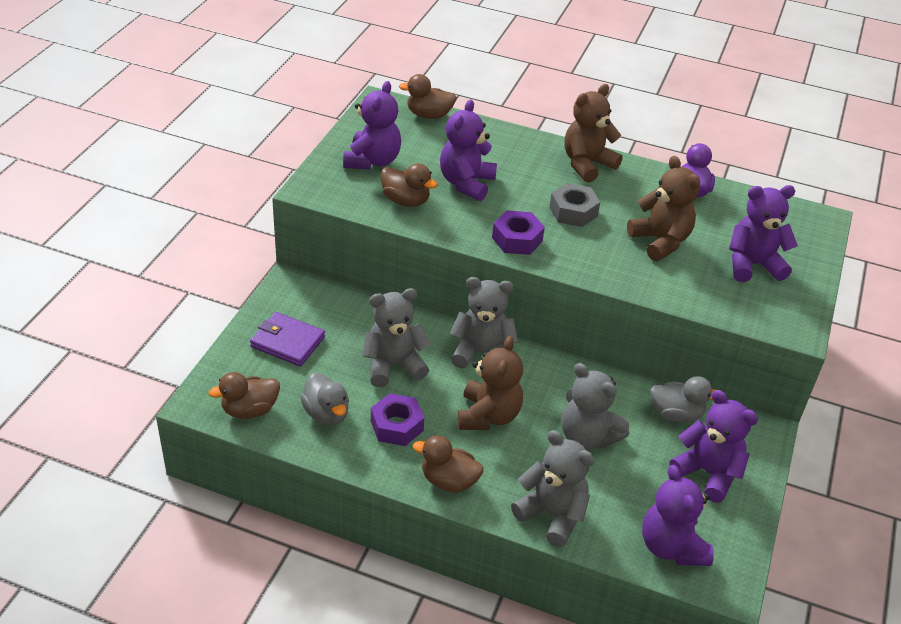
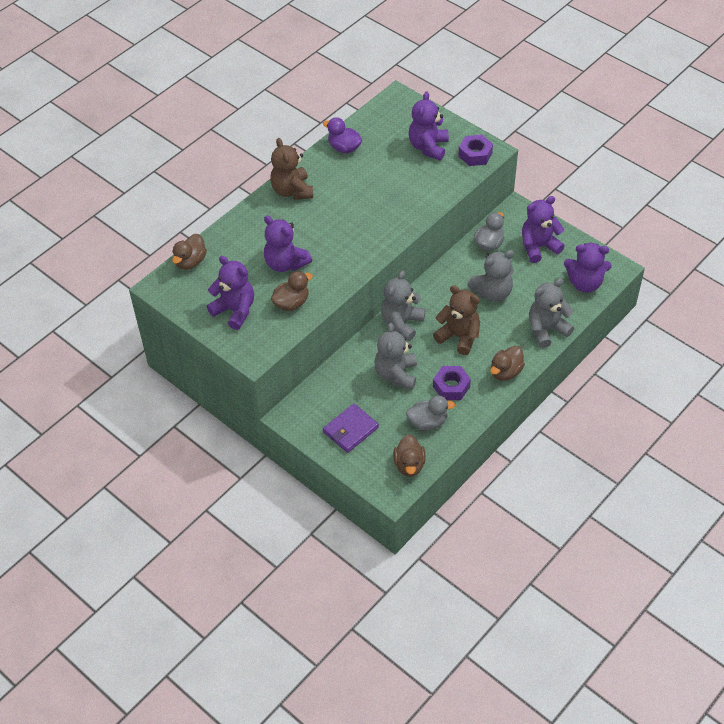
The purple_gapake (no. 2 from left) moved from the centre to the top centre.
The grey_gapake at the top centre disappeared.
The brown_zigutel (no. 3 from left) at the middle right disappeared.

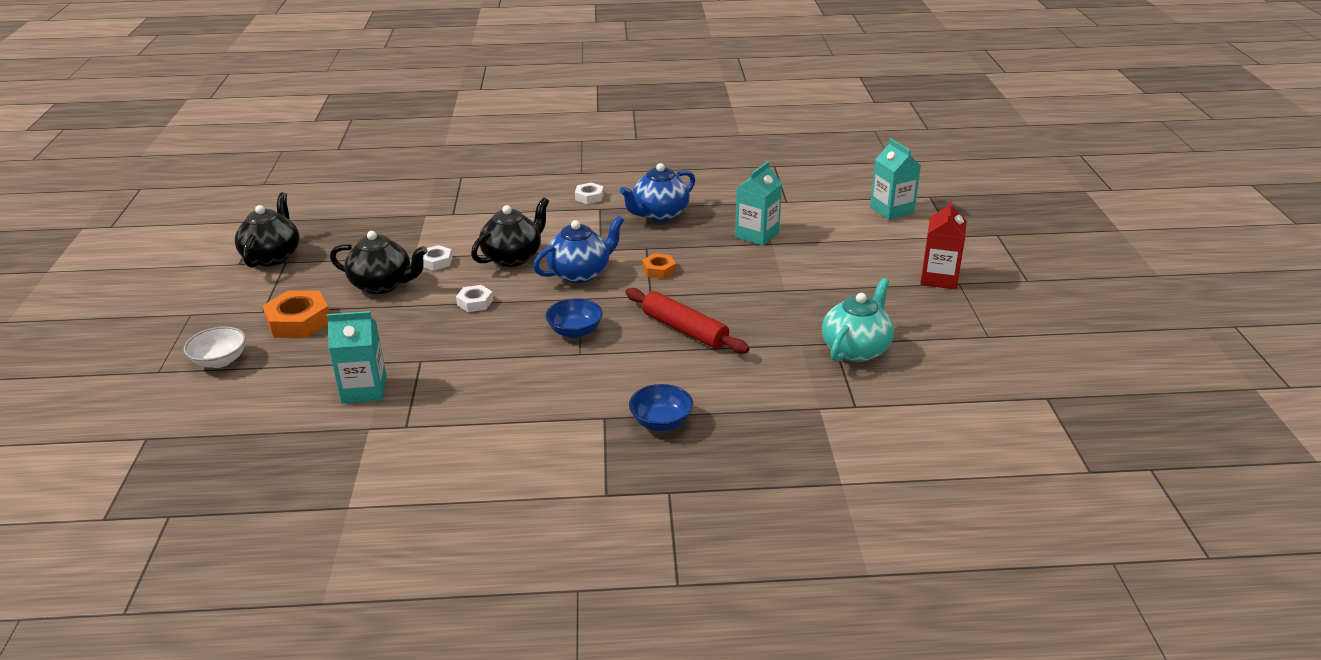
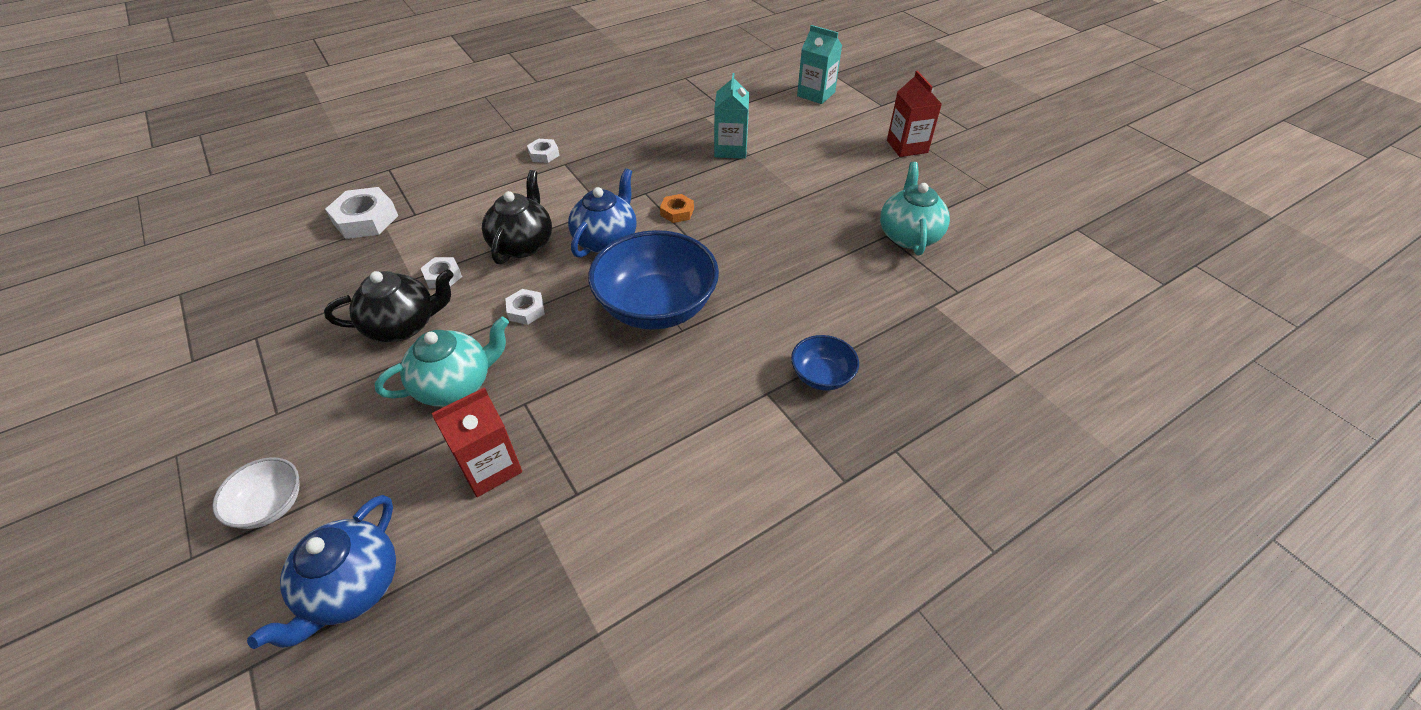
The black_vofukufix (no. 1 from left) at the middle left disappeared.
The orange_gapake (no. 1 from left) at the middle left disappeared.
The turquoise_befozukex (no. 1 from left) at the middle left became the red_befozukex (no. 1 from left) at the centre.
The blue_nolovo (no. 1 from left) at the centre changed to 2.05 times the size.
The blue_vofukufix (no. 2 from left in the first image) moved from the top centre to the bottom left.
The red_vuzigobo at the centre disappeared.
The white_gapake (no. 1 from left) at the top left appeared.
The turquoise_vofukufix (no. 1 from left) at the middle left appeared.

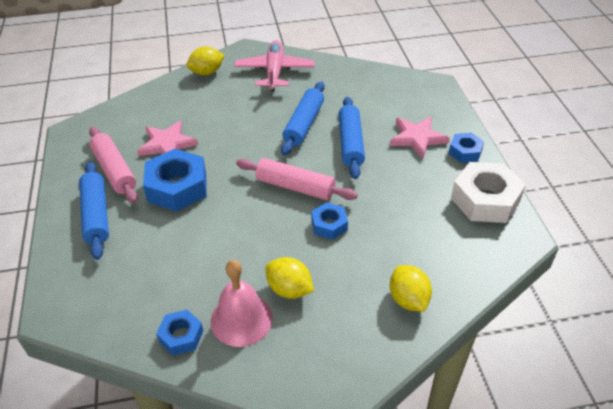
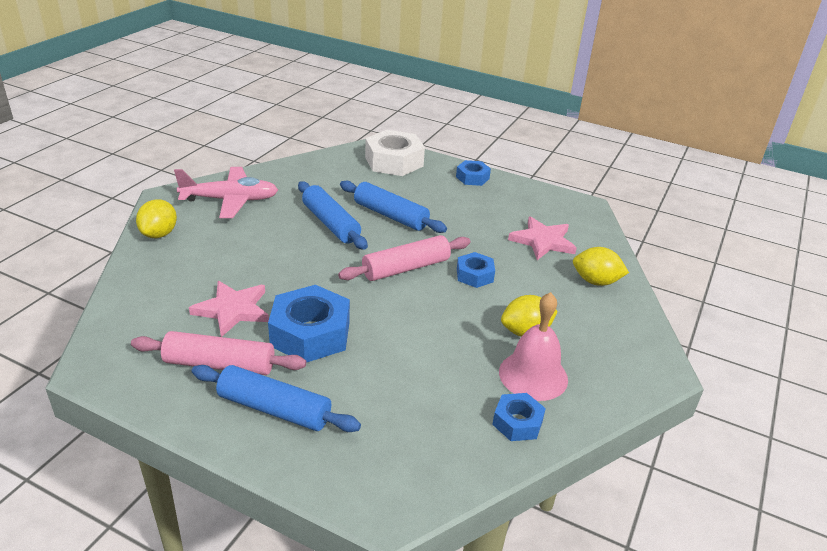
The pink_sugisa at the top centre turned 135 degrees clockwise.
The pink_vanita (no. 2 from left) moved from the middle right to the centre.
The white_gapake moved from the middle right to the top centre.

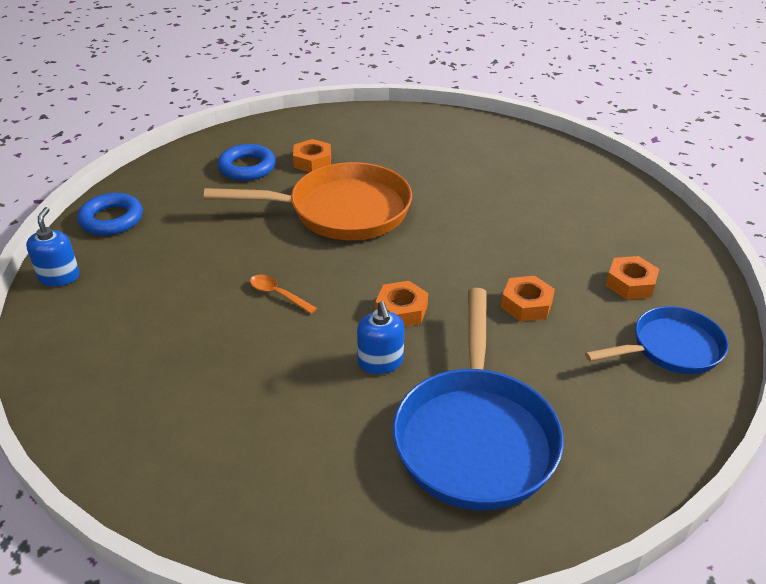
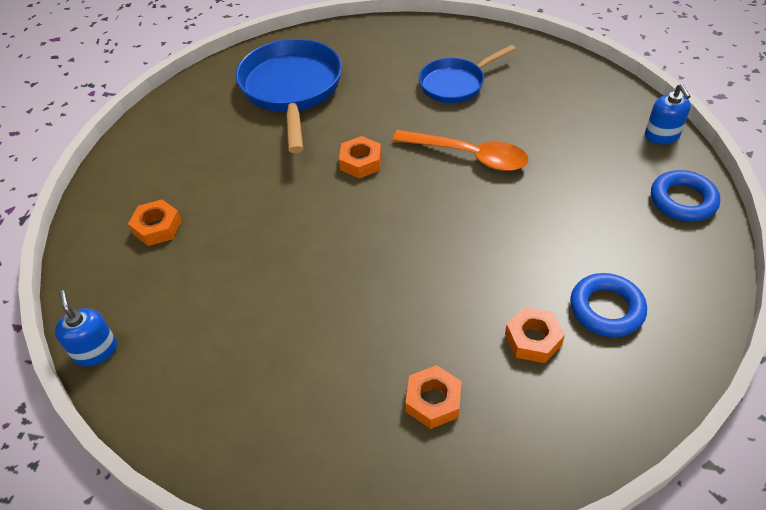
The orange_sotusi at the centre disappeared.
The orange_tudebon at the centre changed to 1.98 times the size.
The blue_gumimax (no. 2 from left in the first image) moved from the centre to the middle left.
The orange_gapake (no. 3 from left) moved from the middle right to the bottom centre.
The blue_sotusi (no. 2 from left) moved from the middle right to the top centre.

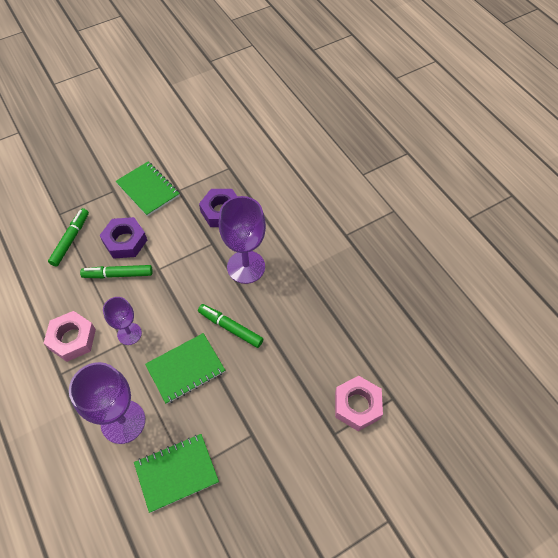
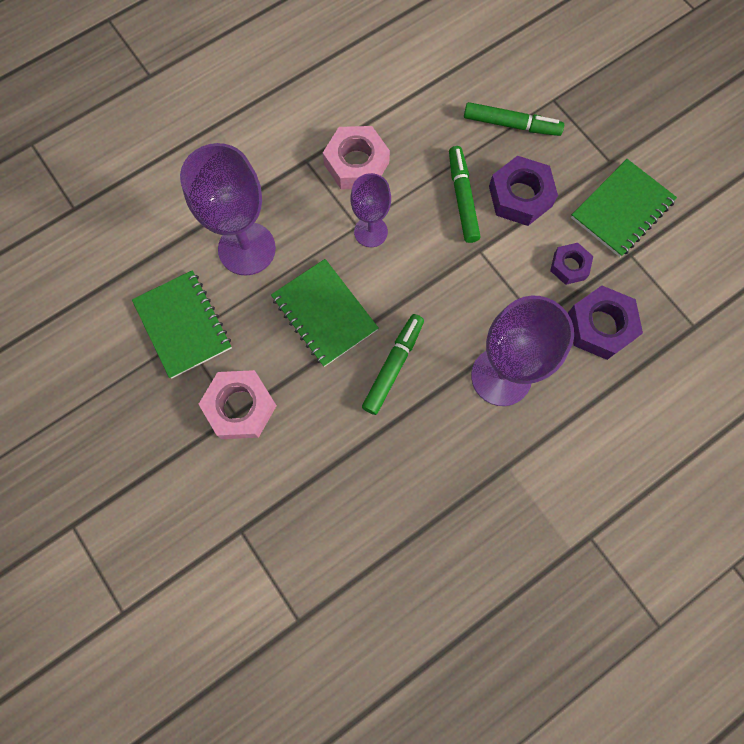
The pink_gapake (no. 2 from left in the first image) moved from the bottom centre to the middle left.
The purple_gapake (no. 2 from left) at the middle right appeared.

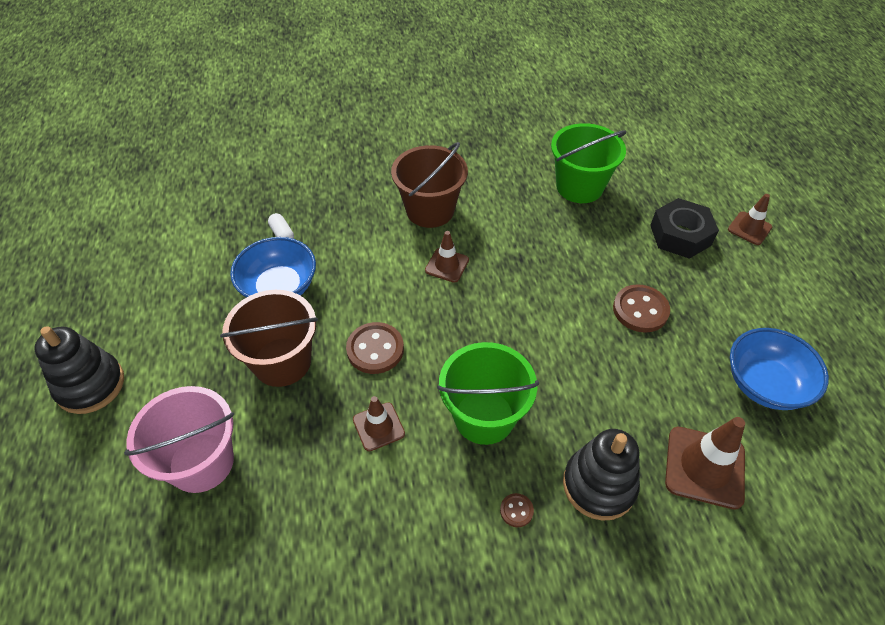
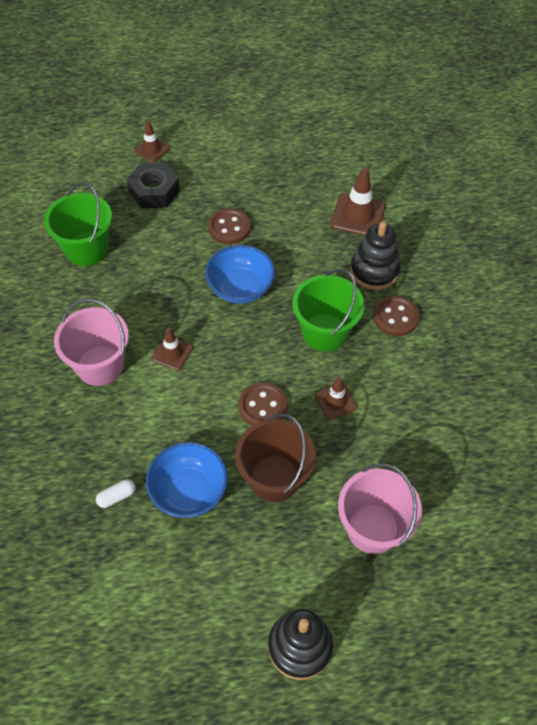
The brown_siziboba (no. 2 from left) at the top centre became the pink_siziboba (no. 1 from left) at the middle left.
The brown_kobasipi (no. 2 from left in the first image) at the bottom centre changed to 2.01 times the size.
The blue_nolovo (no. 2 from left) moved from the middle right to the centre.

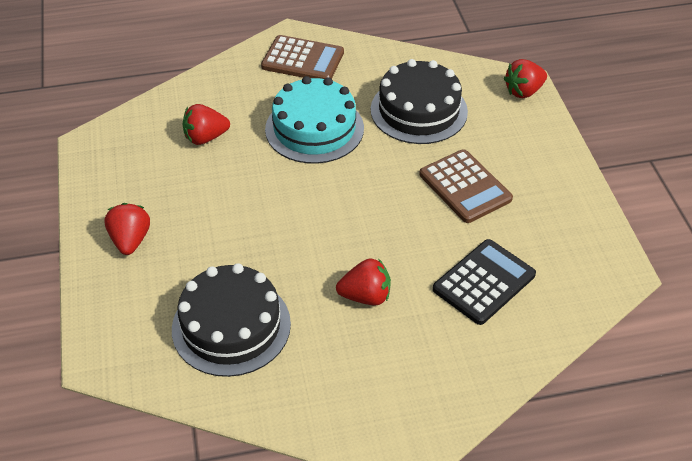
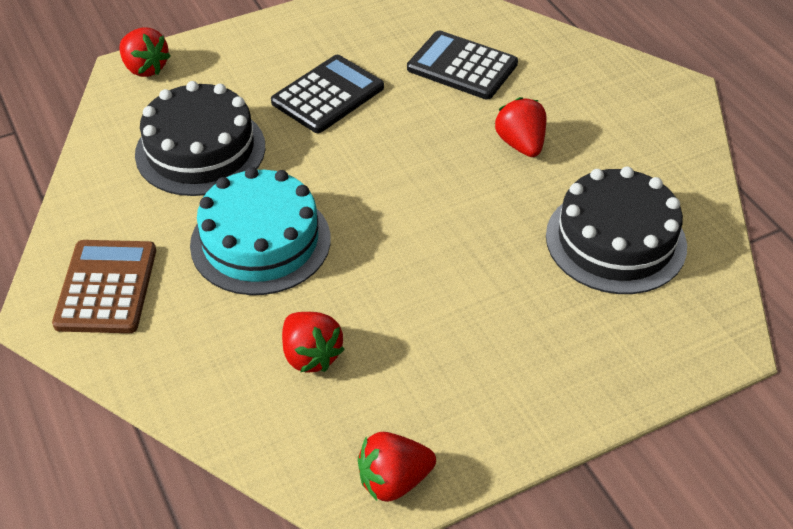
The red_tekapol (no. 1 from left in the first image) moved from the middle left to the bottom centre.
The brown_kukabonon (no. 2 from left) at the middle right became the black_kukabonon (no. 1 from left) at the top centre.

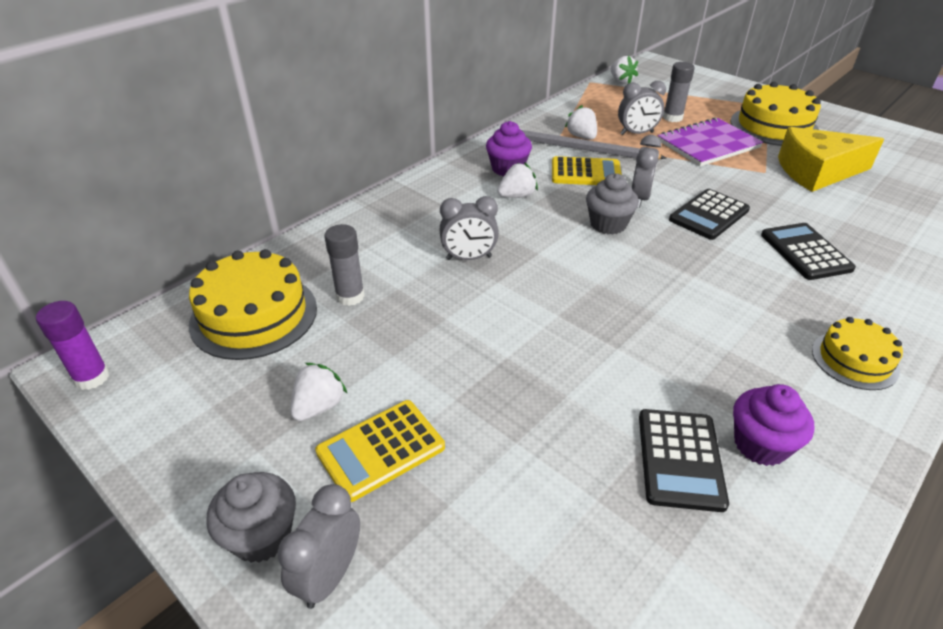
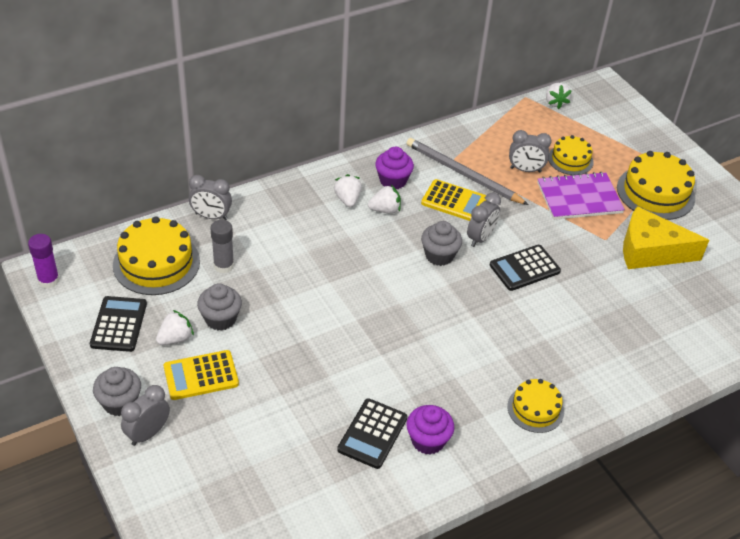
The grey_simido (no. 2 from left) moved from the centre to the middle left.
The white_tekapol (no. 3 from left in the first image) moved from the top centre to the centre.
The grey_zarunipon (no. 2 from left) at the top right was replaced by the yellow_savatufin (no. 3 from left) at the top right.
The black_kukabonon (no. 3 from left in the first image) moved from the middle right to the middle left.
The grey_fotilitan (no. 2 from left) at the middle left appeared.

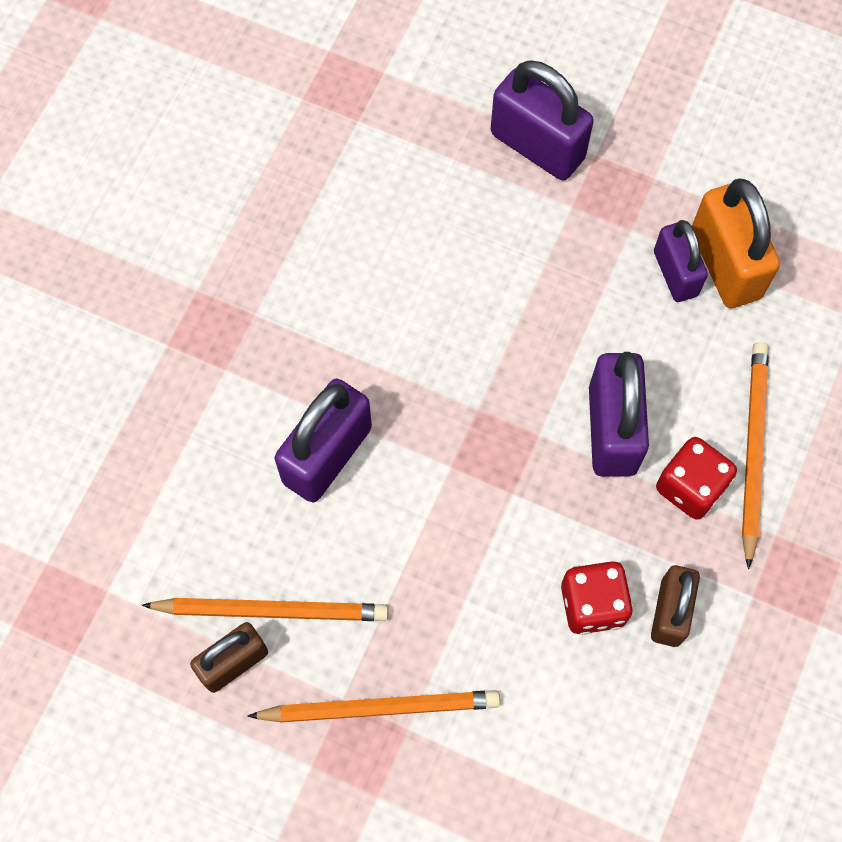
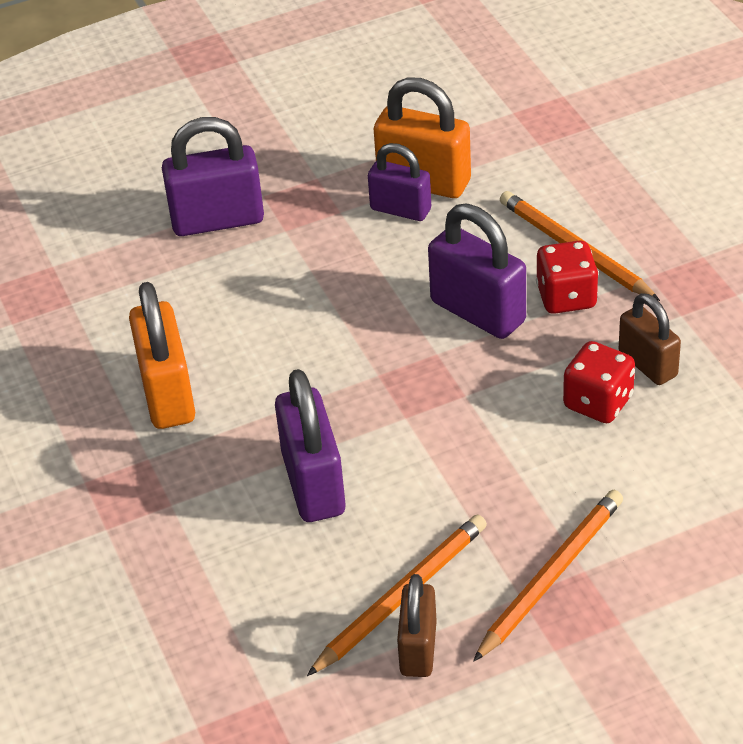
The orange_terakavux (no. 1 from left) at the middle left appeared.

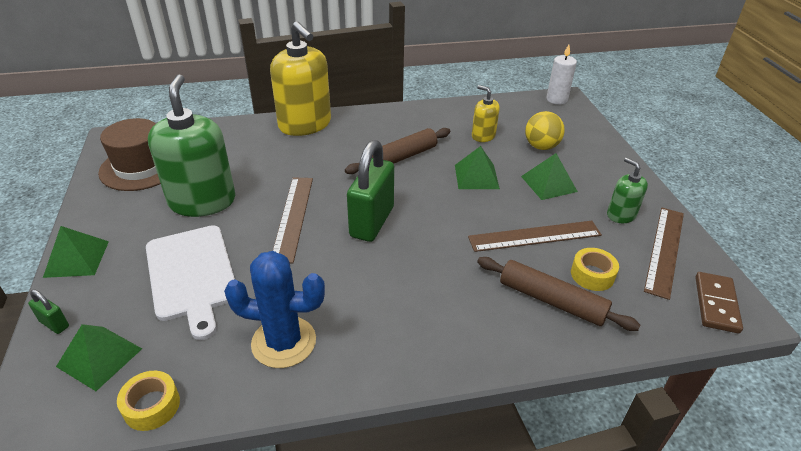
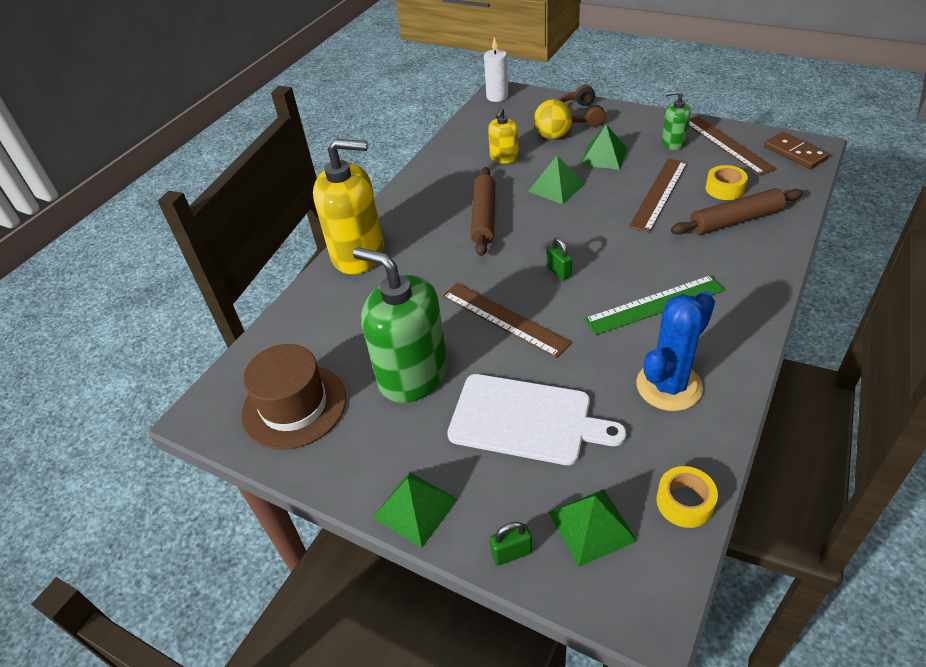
The green_terakavux (no. 2 from left) at the centre changed to 0.43 times the size.
The yellow_gumimax (no. 2 from left) at the top centre turned 60 degrees counterclockwise.
The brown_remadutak at the top centre appeared.
The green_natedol at the middle right appeared.

